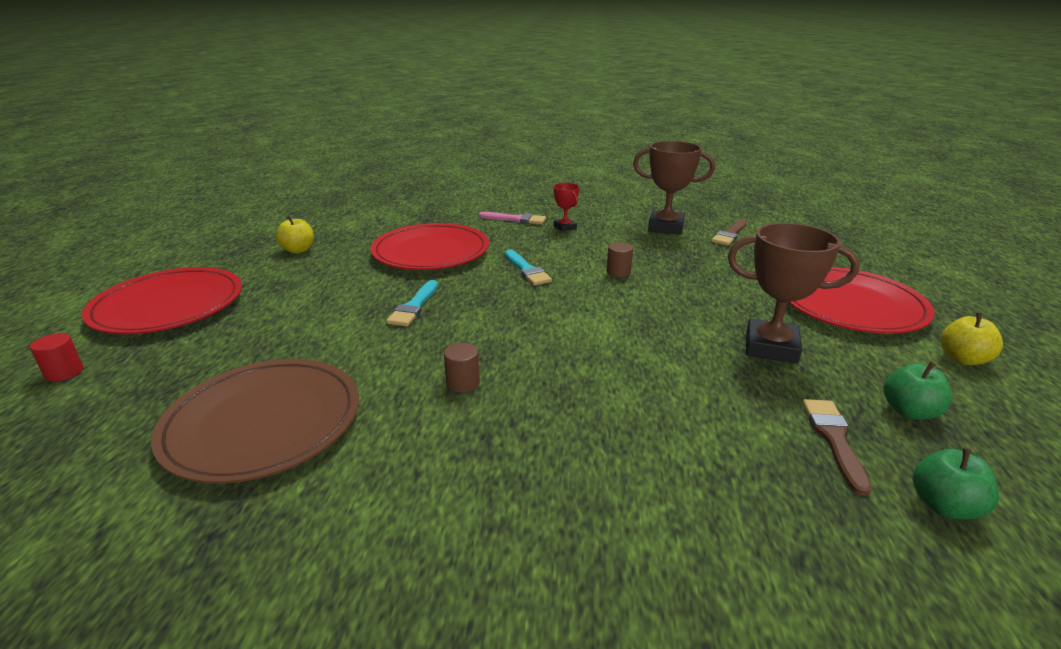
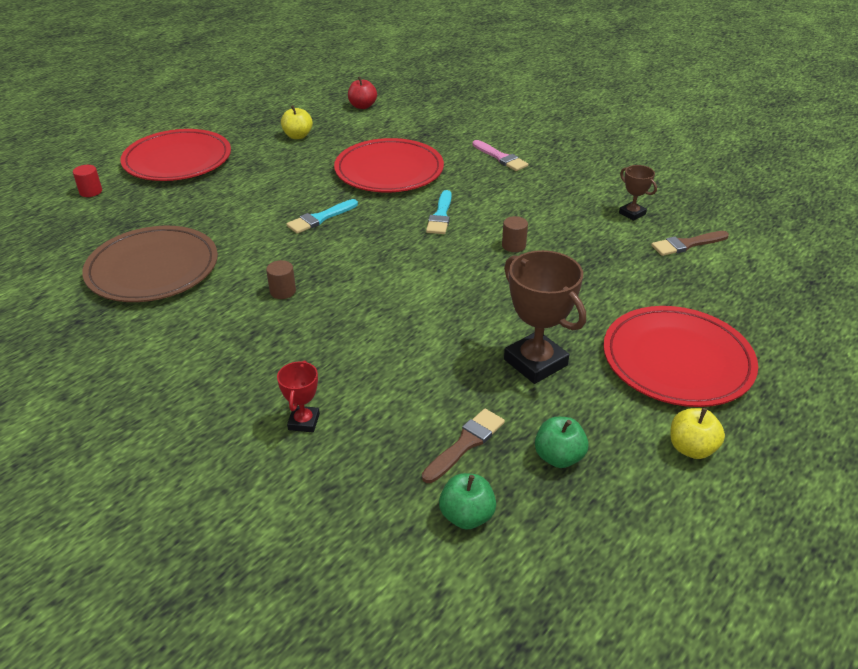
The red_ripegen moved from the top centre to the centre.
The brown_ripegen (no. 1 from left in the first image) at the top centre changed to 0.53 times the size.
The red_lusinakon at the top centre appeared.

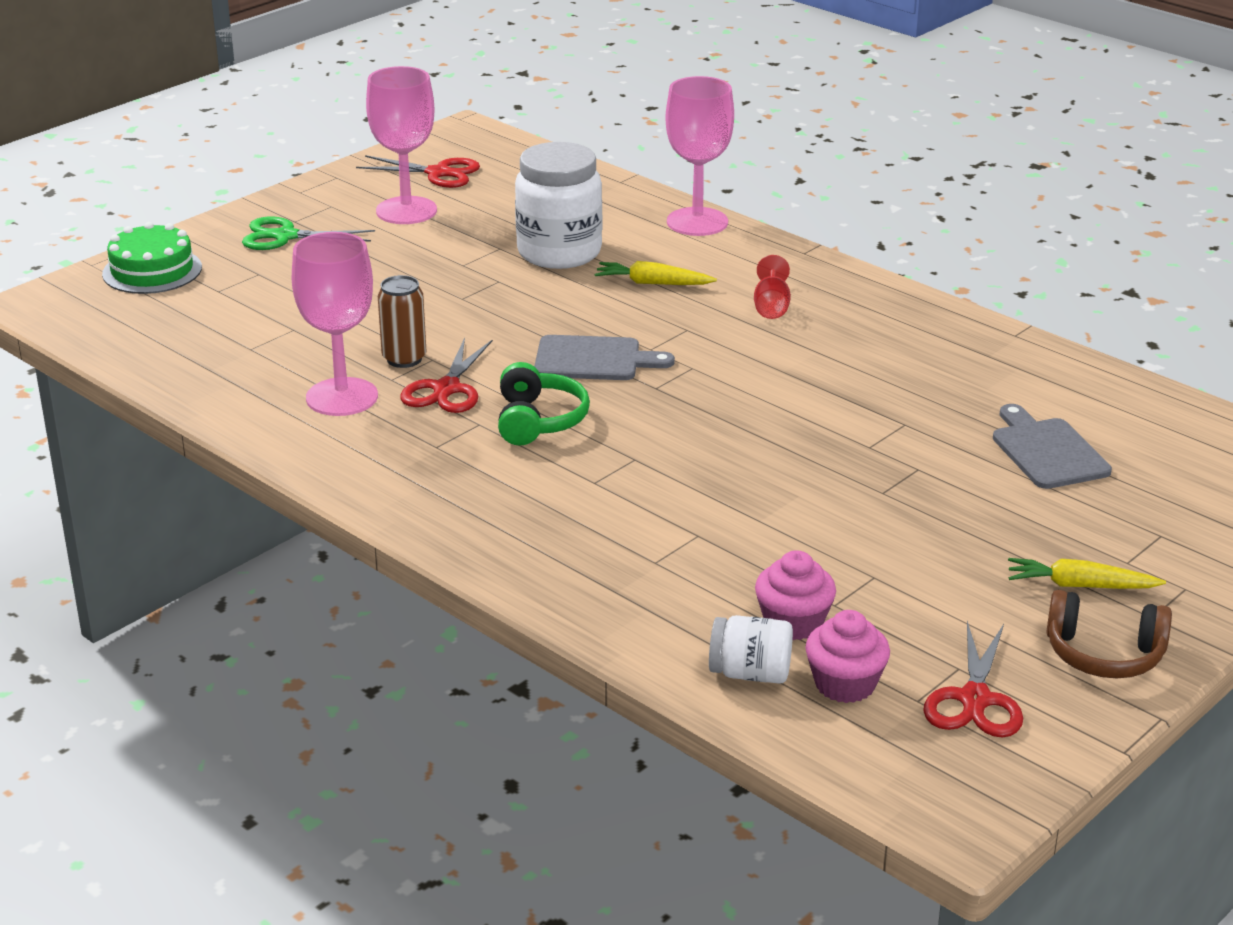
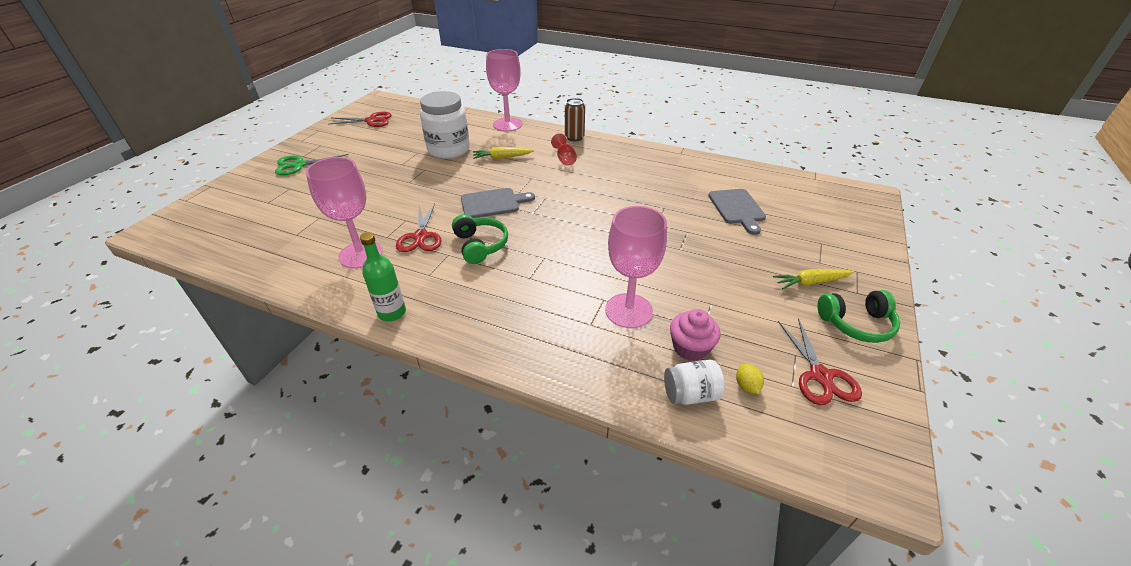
The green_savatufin at the top left disappeared.
The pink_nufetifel (no. 2 from left in the first image) moved from the top left to the centre.
The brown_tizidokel moved from the middle left to the top centre.
The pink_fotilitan (no. 2 from left) at the bottom right was replaced by the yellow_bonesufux at the bottom centre.
The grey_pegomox (no. 2 from left) at the middle right turned 150 degrees counterclockwise.
The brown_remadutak at the bottom right became the green_remadutak (no. 2 from left) at the middle right.
The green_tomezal at the centre appeared.

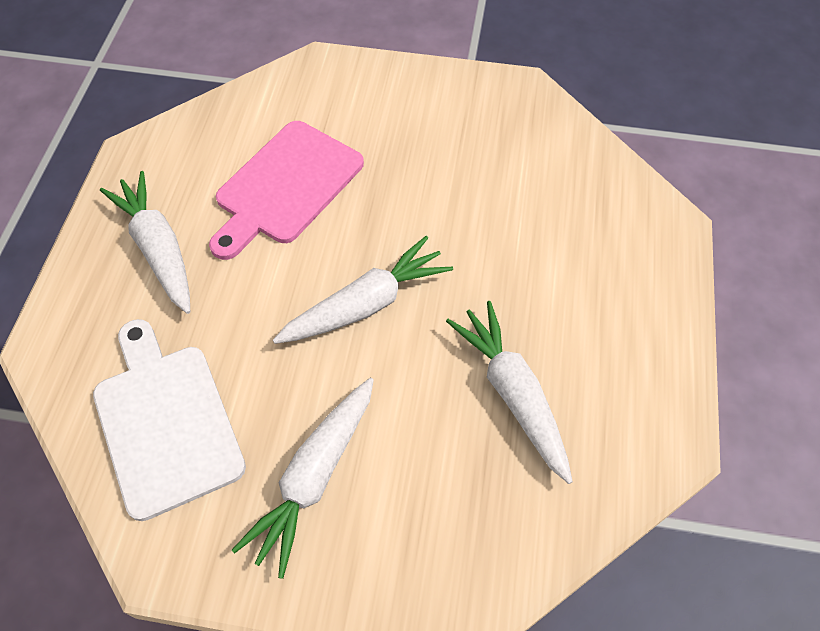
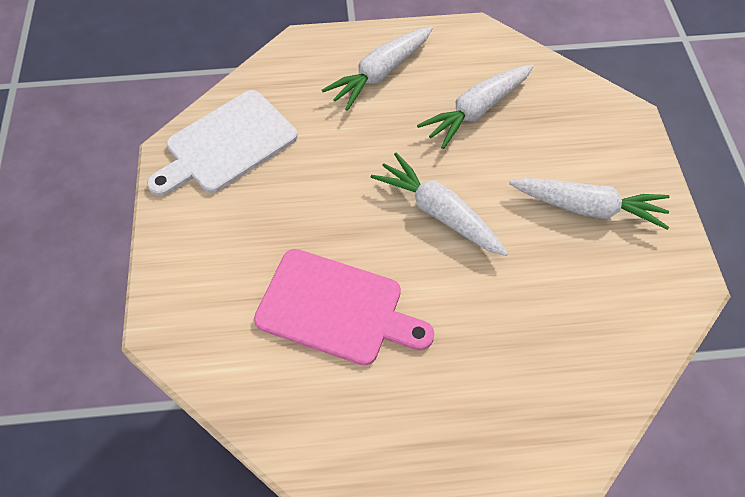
The white_pegomox moved from the middle left to the top left.
The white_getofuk (no. 1 from left) moved from the middle left to the top centre.

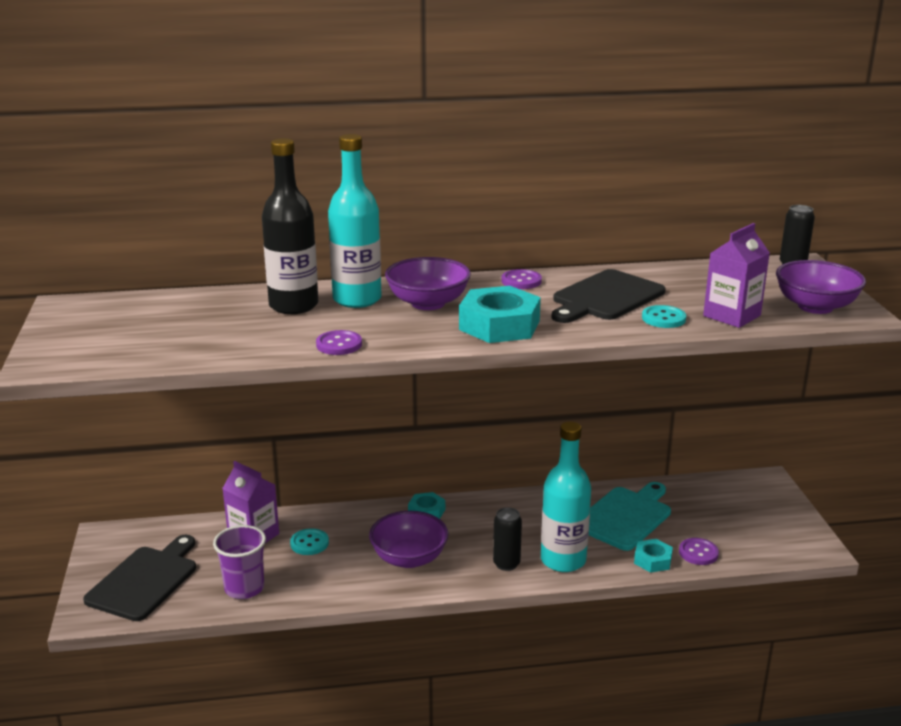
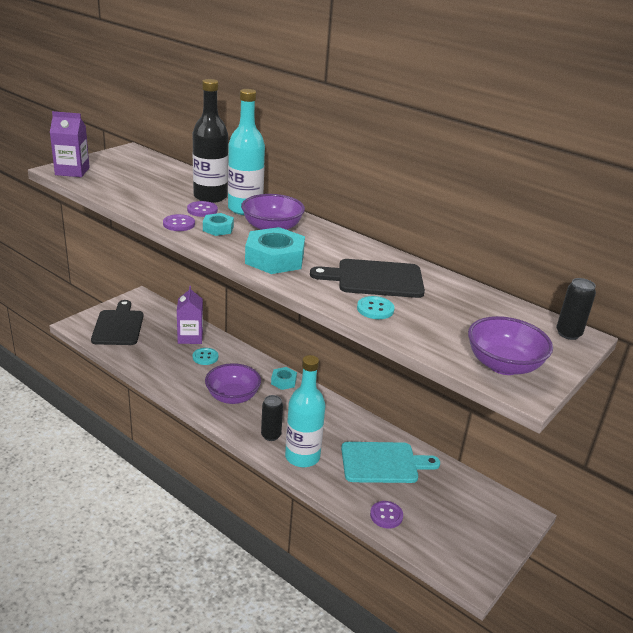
The black_pegomox (no. 1 from left) at the bottom left turned 75 degrees counterclockwise.
The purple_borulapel at the bottom left disappeared.
The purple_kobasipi (no. 2 from left) moved from the centre to the top left.
The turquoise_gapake (no. 3 from left in the first image) moved from the bottom right to the centre.
The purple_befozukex (no. 2 from left in the first image) moved from the middle right to the top left.

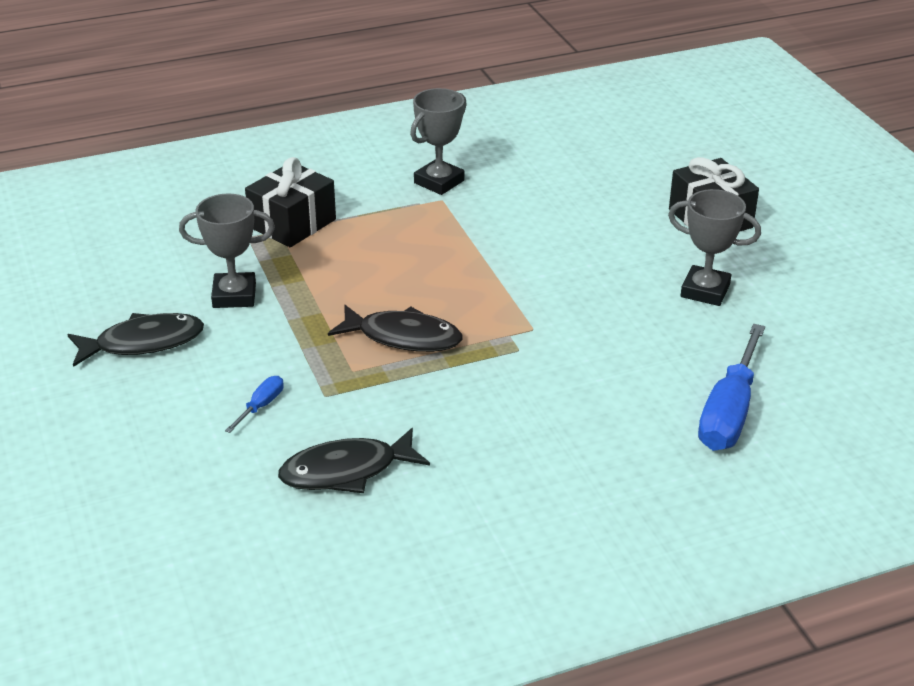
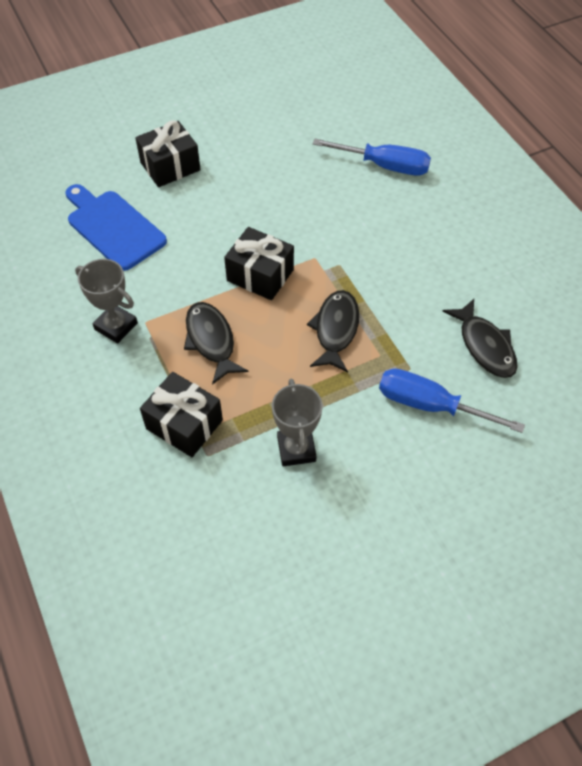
The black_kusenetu (no. 1 from left) moved from the middle left to the centre.
The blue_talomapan (no. 1 from left in the first image) at the middle left changed to 2.19 times the size.
The grey_ripegen (no. 3 from left) at the middle right disappeared.
The blue_pegomox at the top left appeared.
The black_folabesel (no. 3 from left) at the centre appeared.

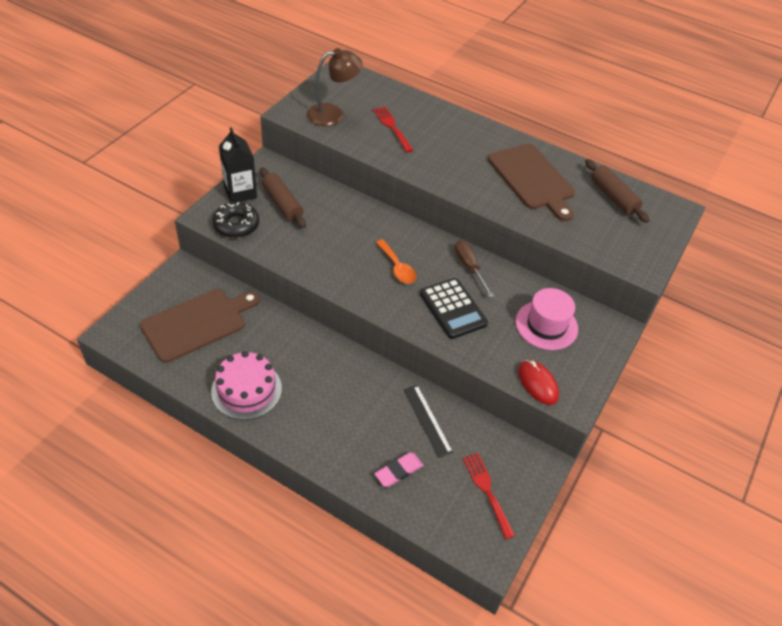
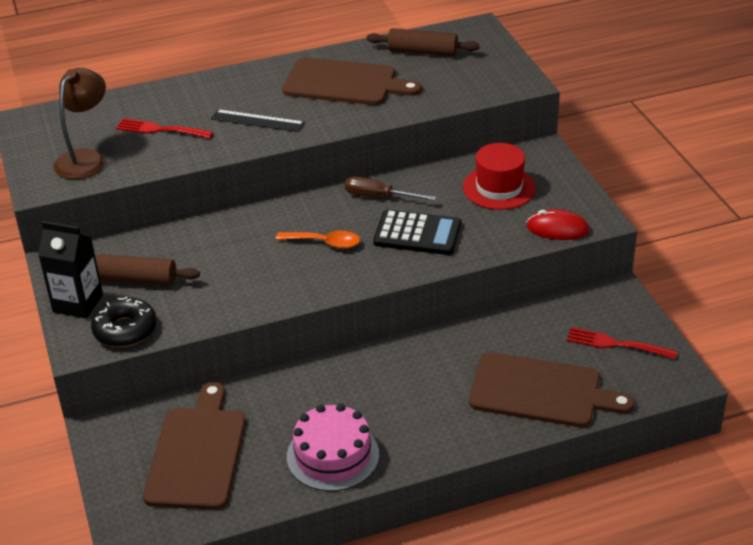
The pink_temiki at the bottom centre was replaced by the brown_pegomox (no. 3 from left) at the bottom right.
The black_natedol moved from the bottom centre to the top centre.
The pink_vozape at the middle right became the red_vozape at the top centre.

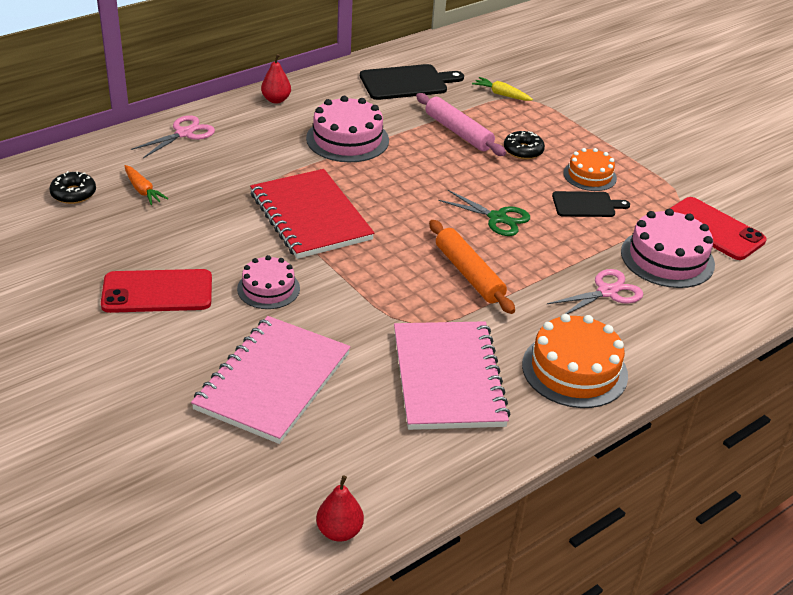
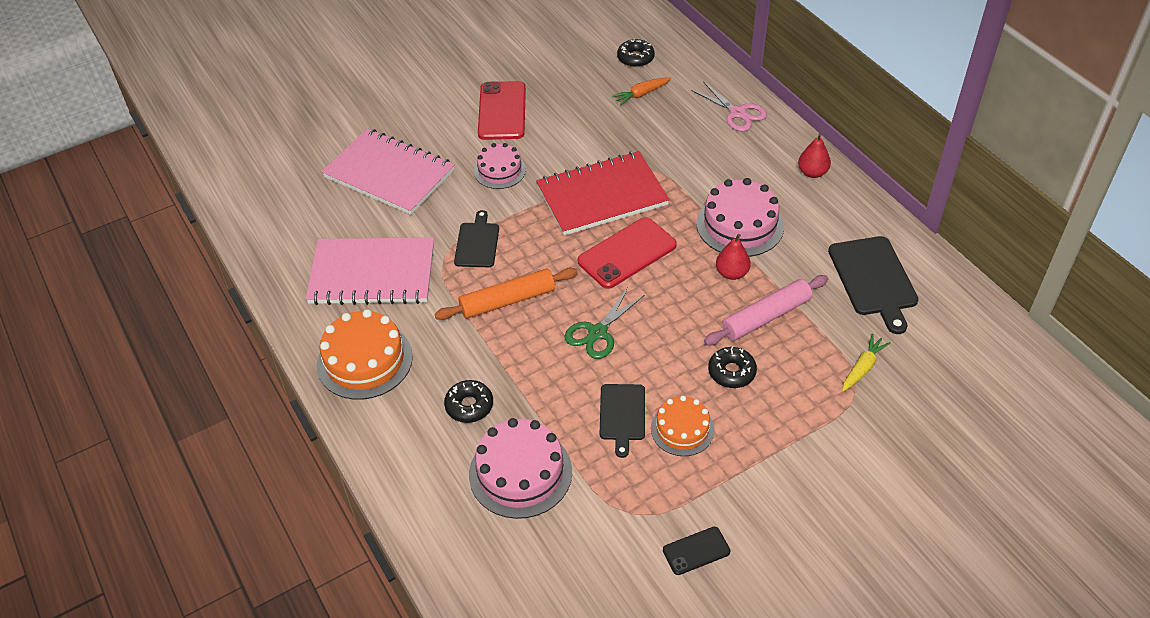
The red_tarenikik (no. 2 from left in the first image) moved from the bottom centre to the centre.
The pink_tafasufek (no. 2 from left) at the middle right was replaced by the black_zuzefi (no. 1 from left) at the centre.
The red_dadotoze (no. 2 from left) moved from the middle right to the centre.
The black_pegomox (no. 1 from left) at the centre appeared.
The black_dadotoze at the bottom centre appeared.

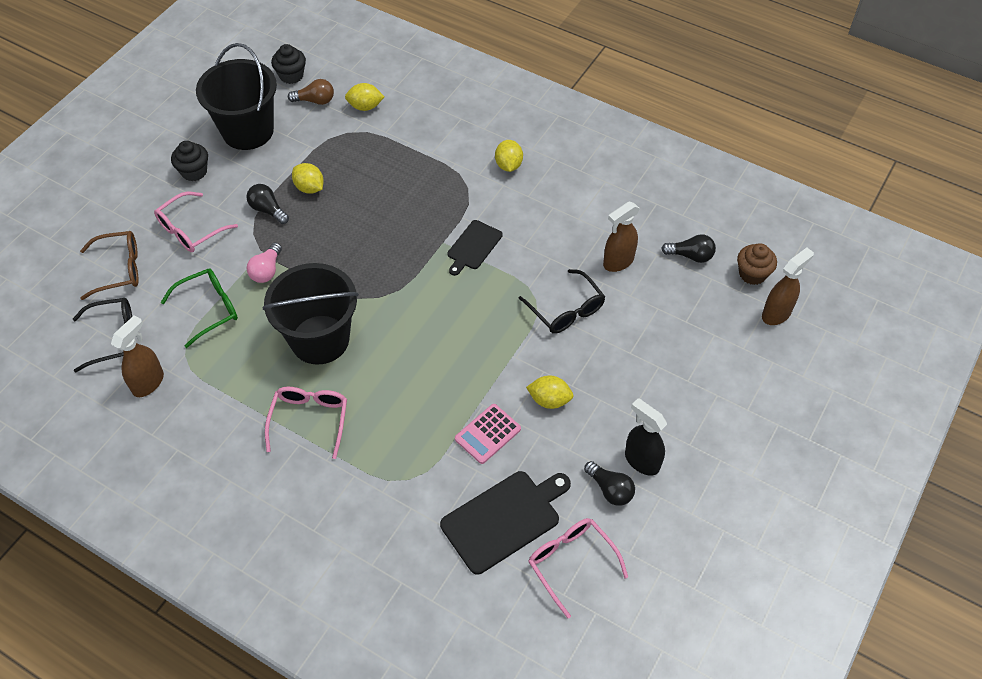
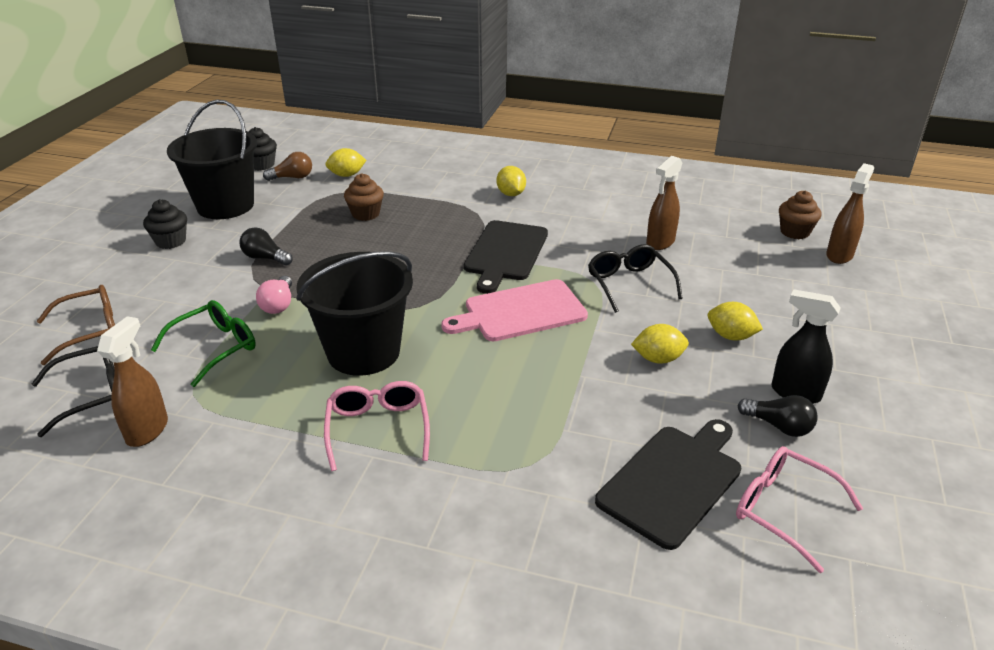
The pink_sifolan (no. 1 from left) at the top left disappeared.
The yellow_bonesufux (no. 1 from left in the first image) moved from the top left to the middle right.
The black_pegomox (no. 1 from left) at the centre changed to 1.64 times the size.
The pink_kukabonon at the centre disappeared.
The black_sifolan (no. 2 from left) at the centre turned 150 degrees counterclockwise.
The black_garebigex (no. 3 from left) at the middle right disappeared.
The brown_fotilitan (no. 1 from left) at the top centre appeared.
The pink_pegomox at the centre appeared.

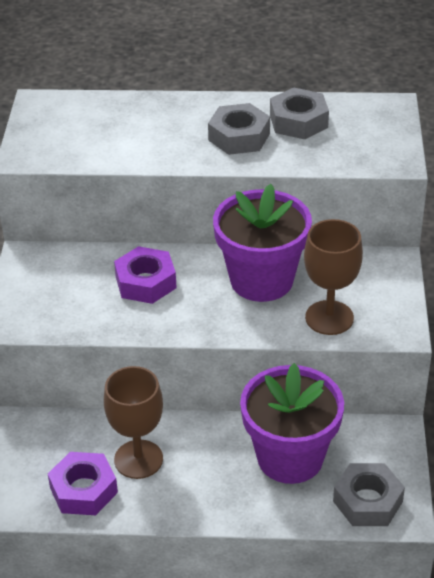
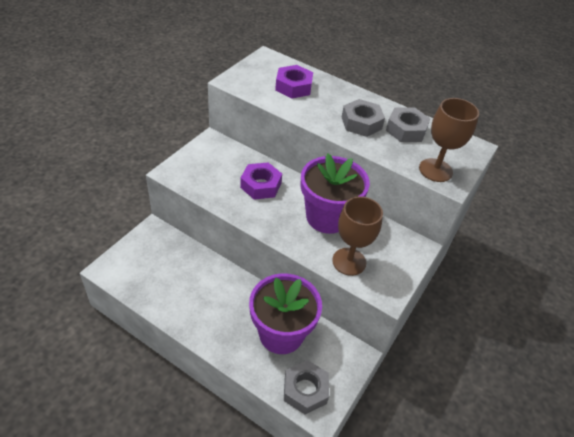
The purple_gapake (no. 1 from left in the first image) moved from the bottom left to the top centre.
The brown_nufetifel (no. 1 from left in the first image) moved from the bottom left to the top right.

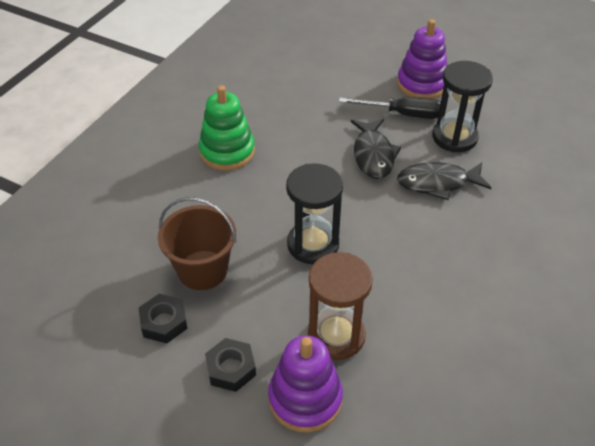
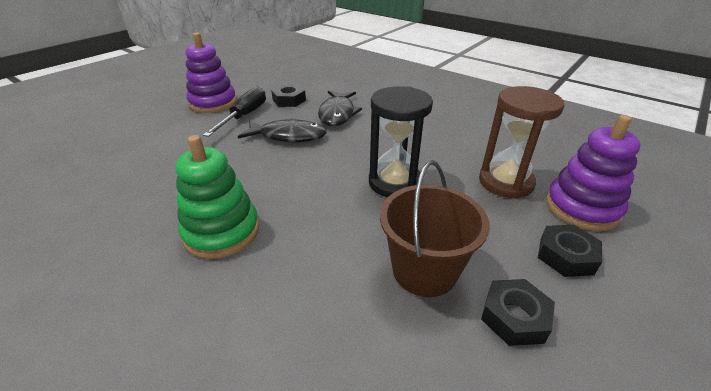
The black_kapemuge (no. 2 from left) at the top right was replaced by the black_gapake (no. 1 from left) at the top centre.

